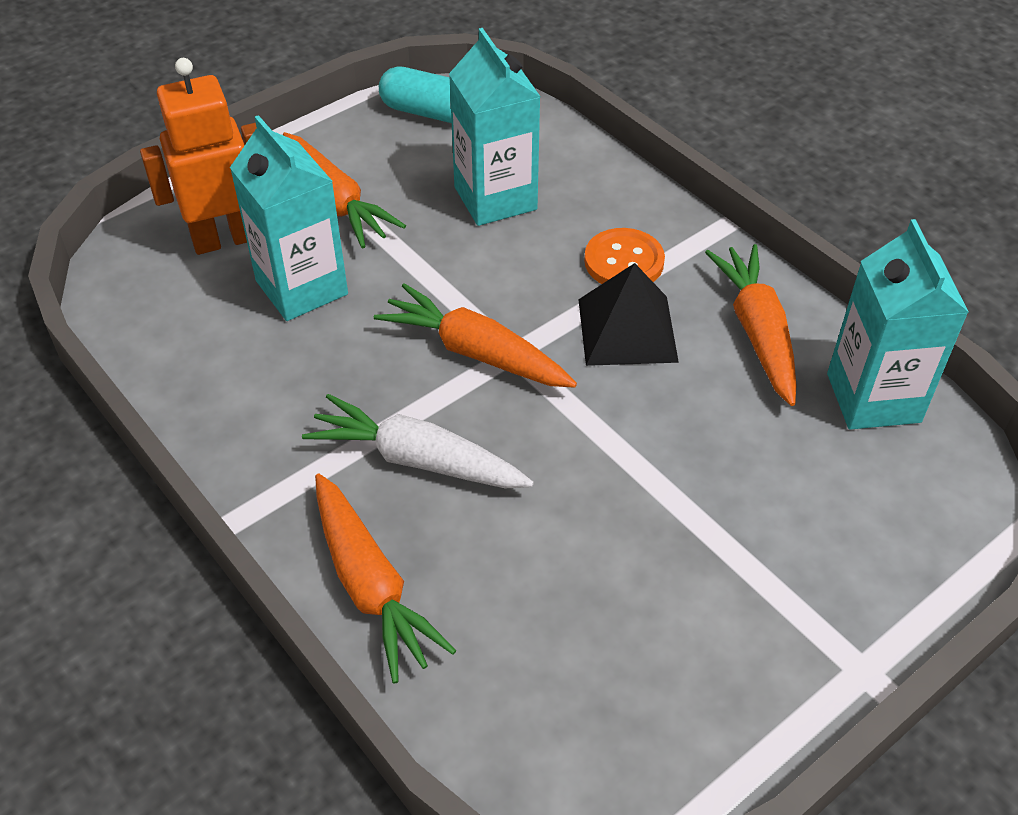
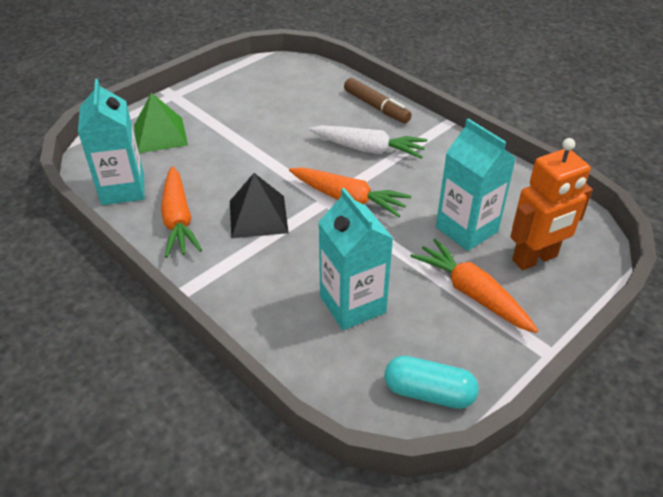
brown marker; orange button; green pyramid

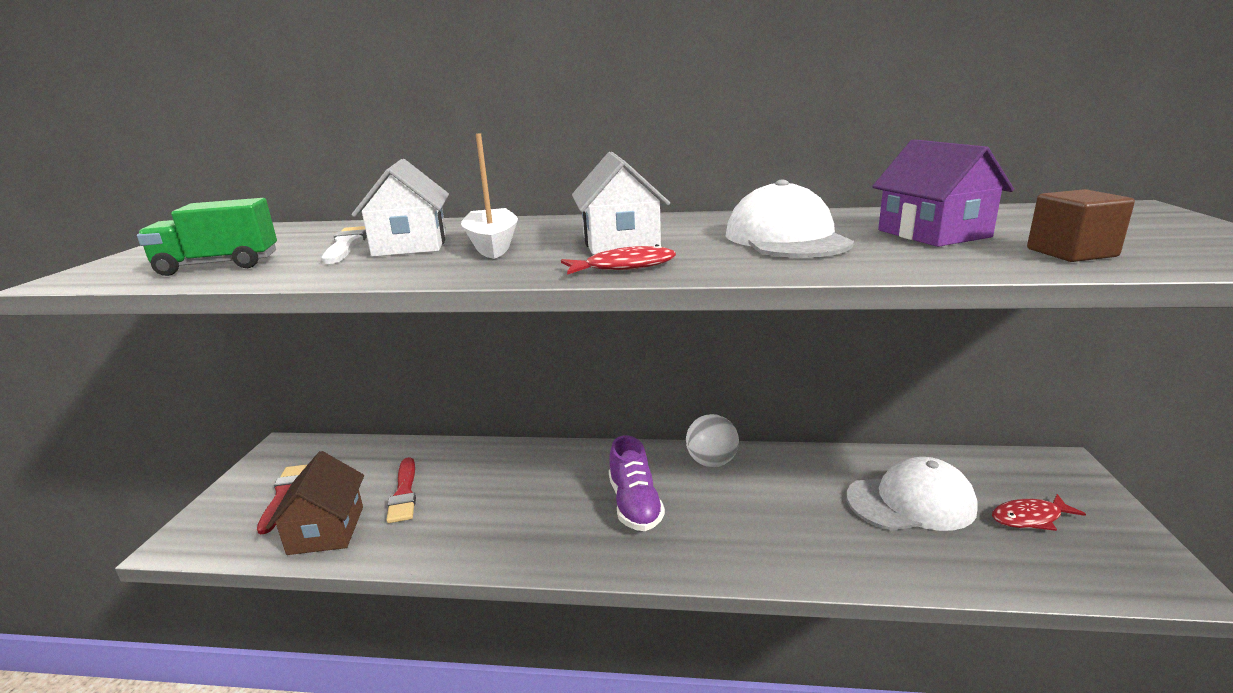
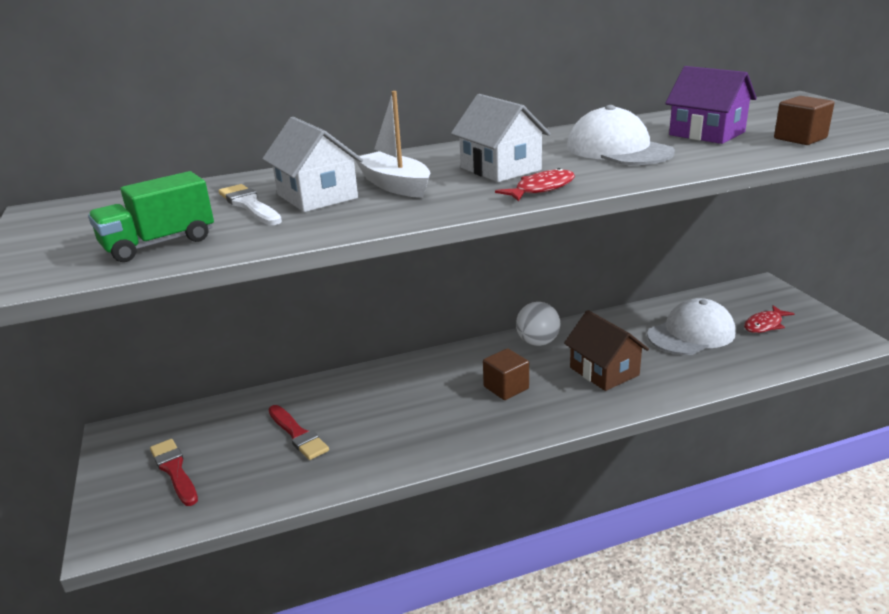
brown house; brown cube (no. 1 from left)

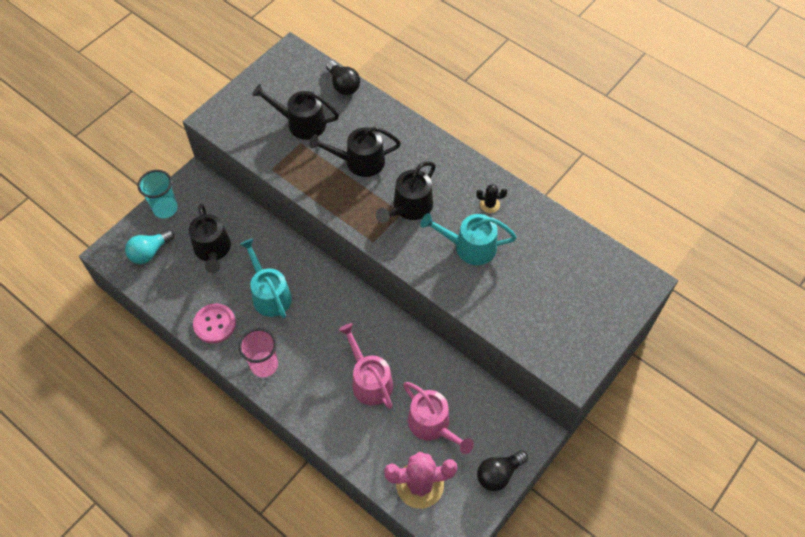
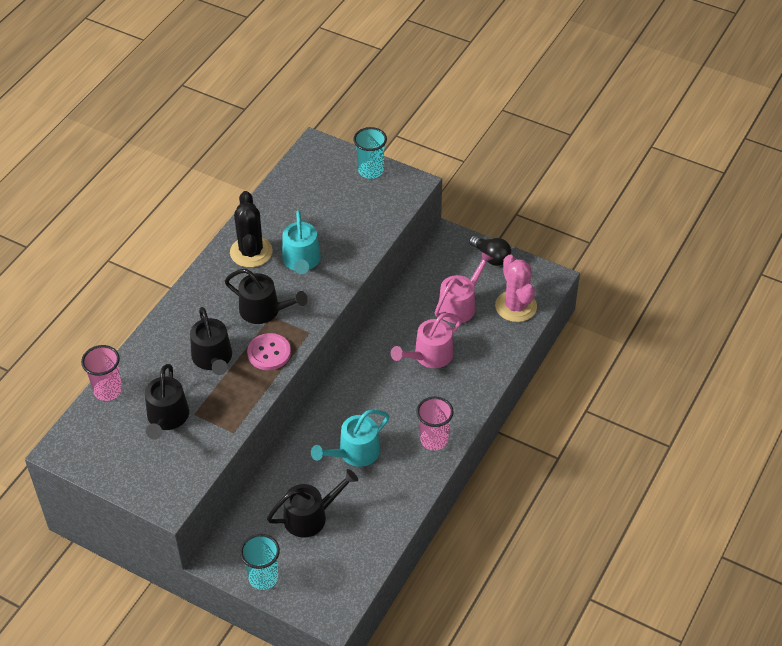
turquoise light bulb; pink button; pink cup (no. 1 from left); black cactus; turquoise cup (no. 2 from left)

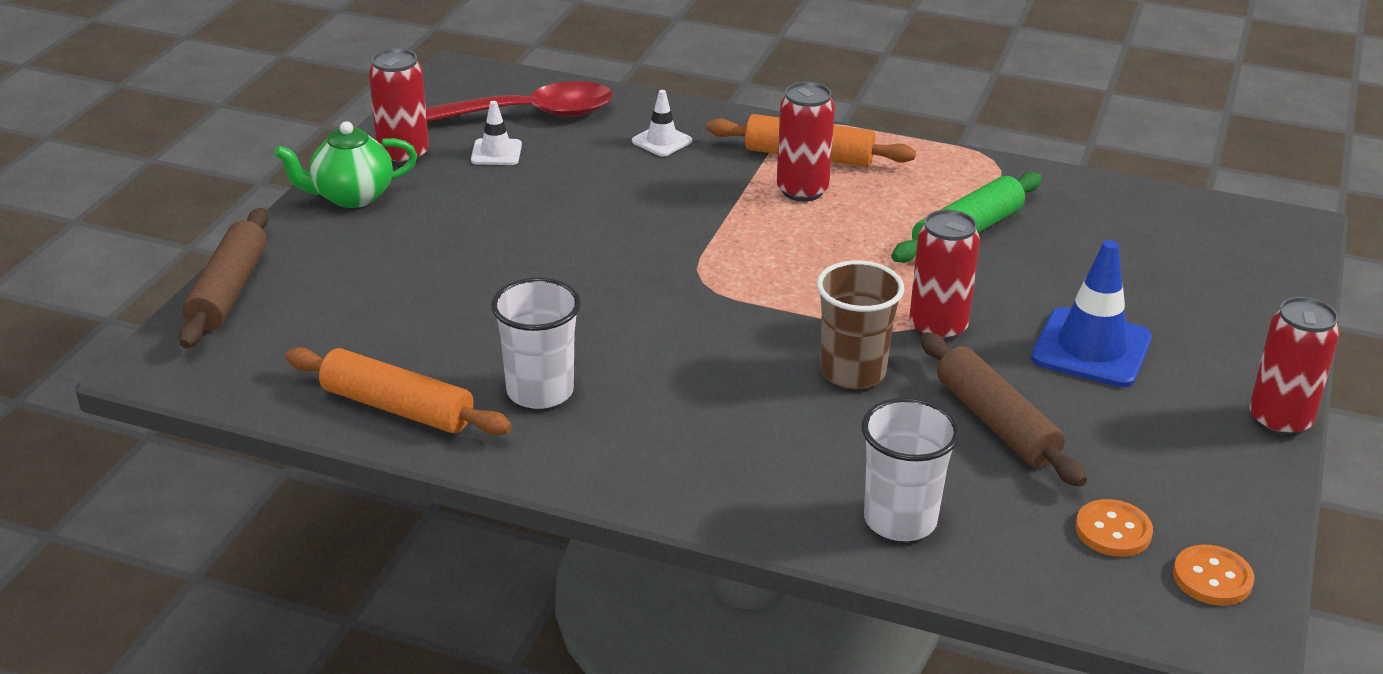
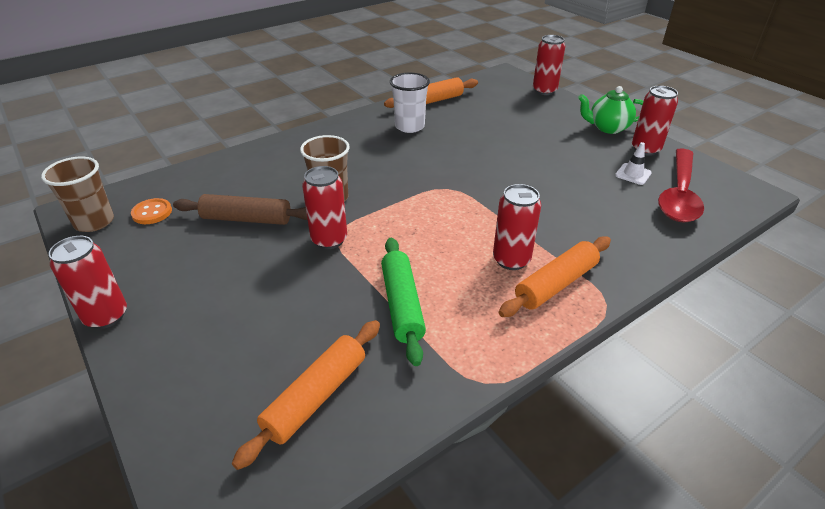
red can (no. 4 from left); green teapot; white traffic cone (no. 2 from left in the first image); white cup (no. 2 from left in the first image); blue traffic cone; brown cup (no. 1 from left); orange rolling pin (no. 1 from left)

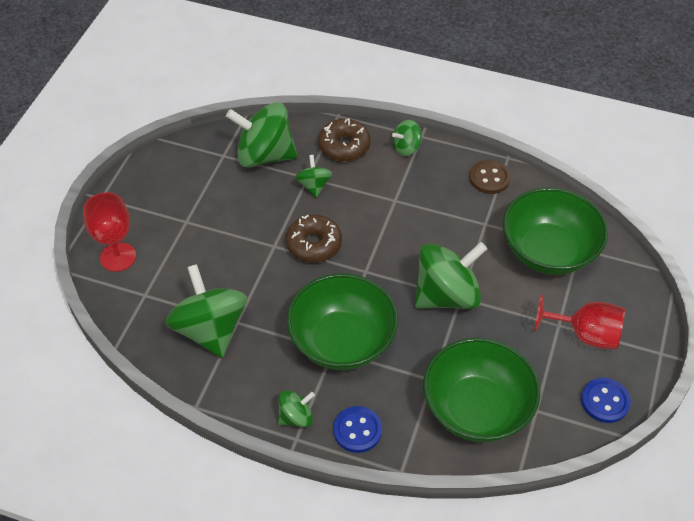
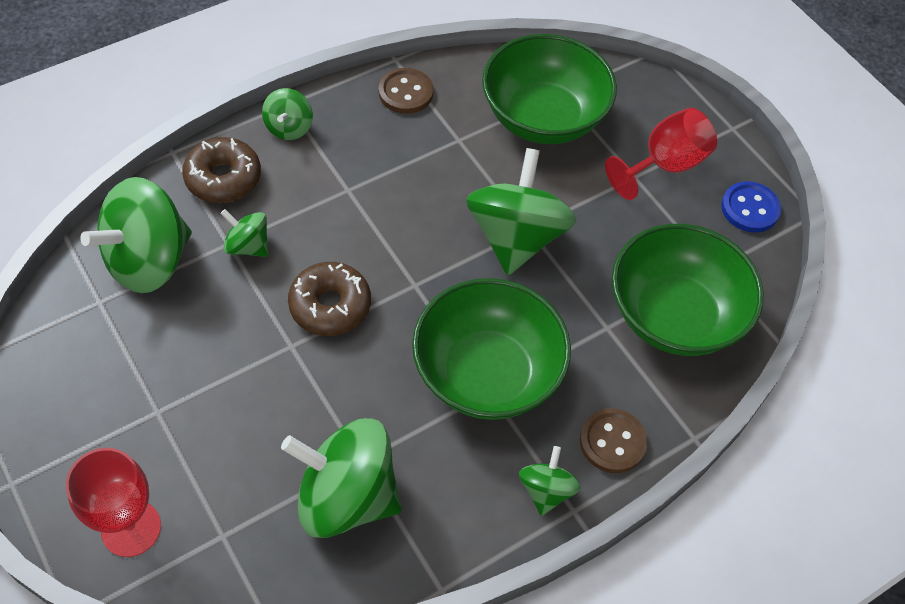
brown button (no. 2 from left)

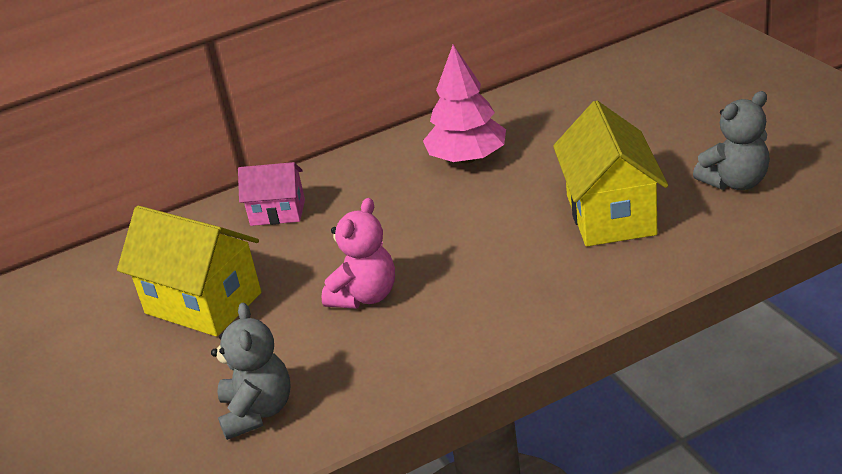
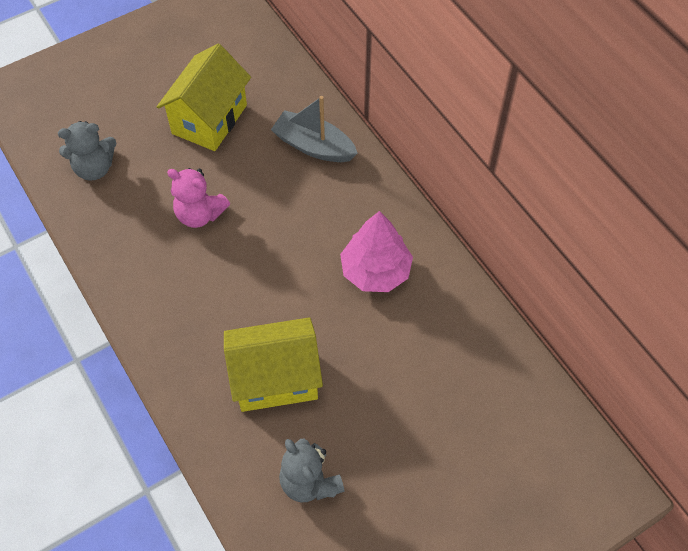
grey boat

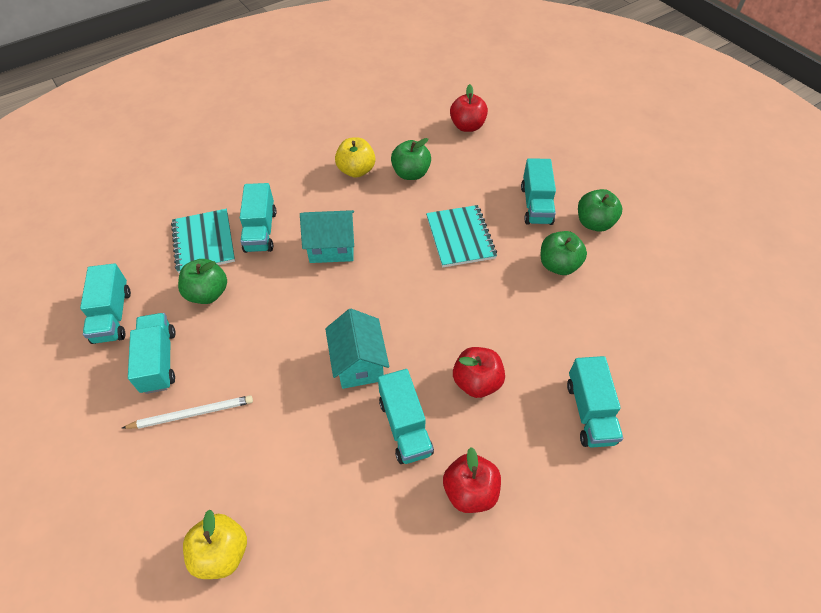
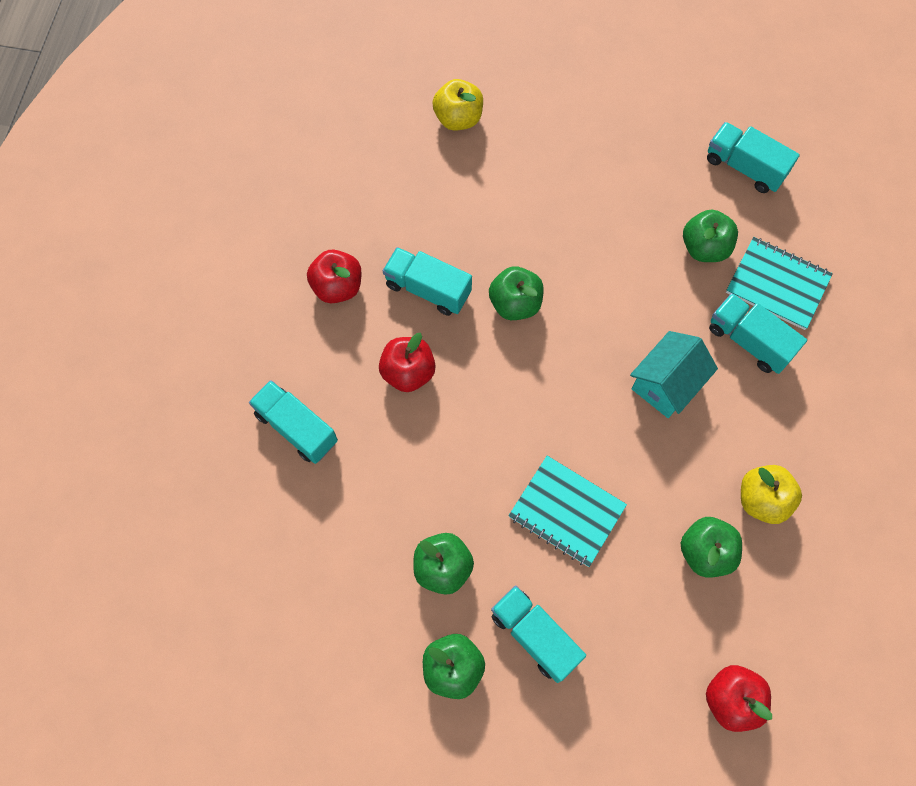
white pencil; turquoise truck (no. 2 from left in the first image); green apple (no. 3 from left)

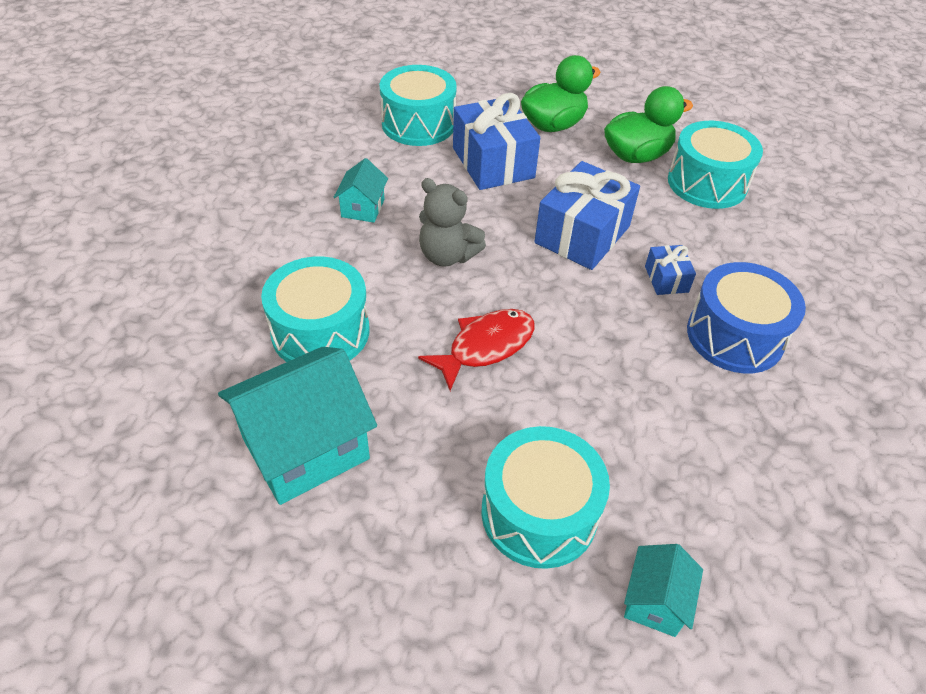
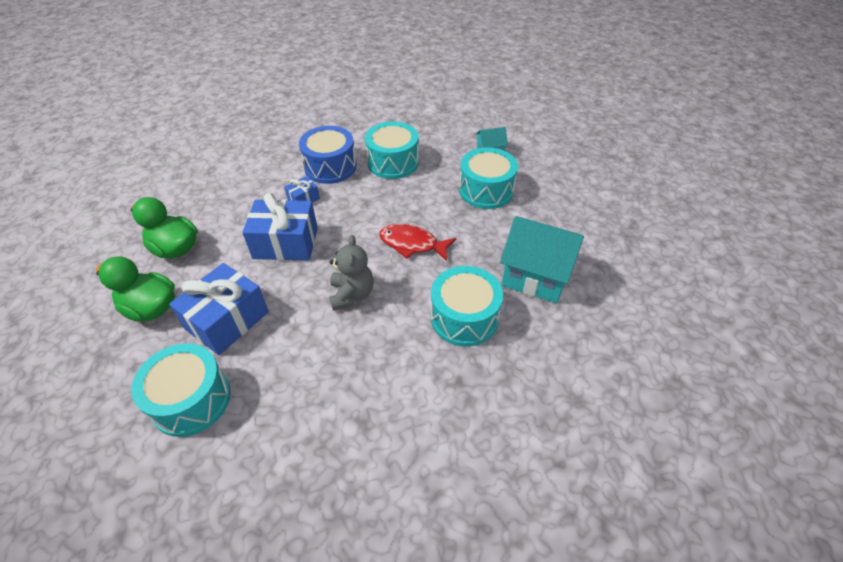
turquoise house (no. 2 from left in the first image); turquoise drum (no. 2 from left)

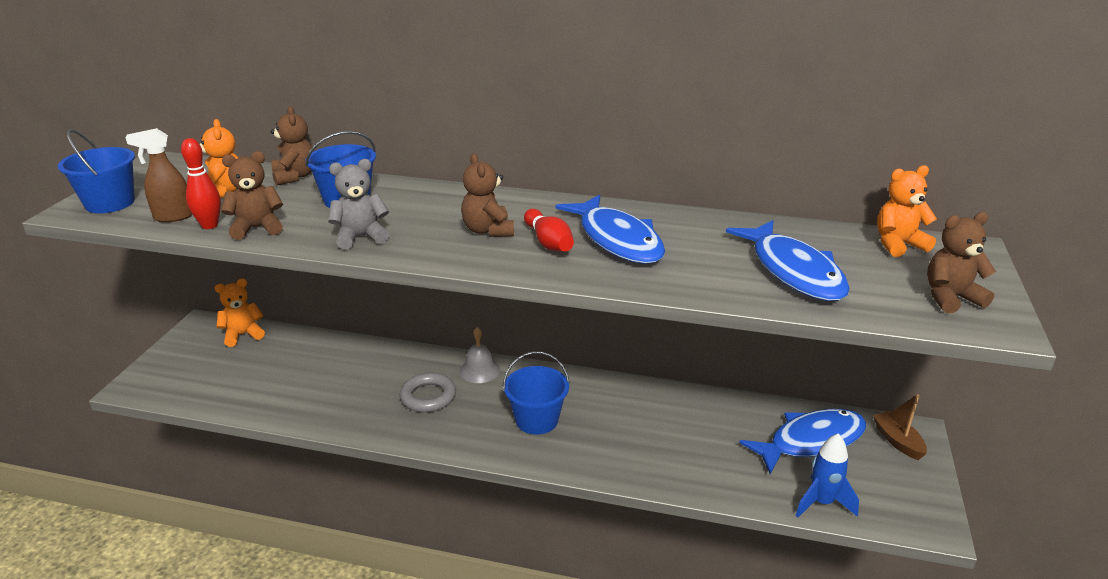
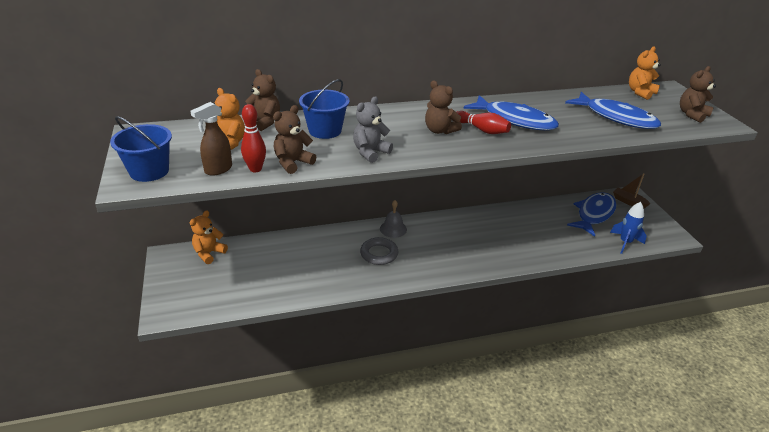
blue bucket (no. 3 from left in the first image)

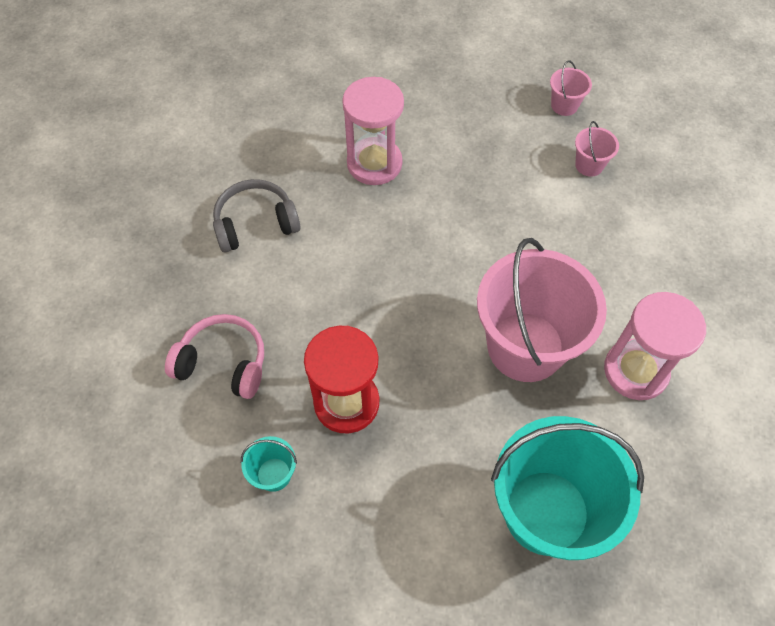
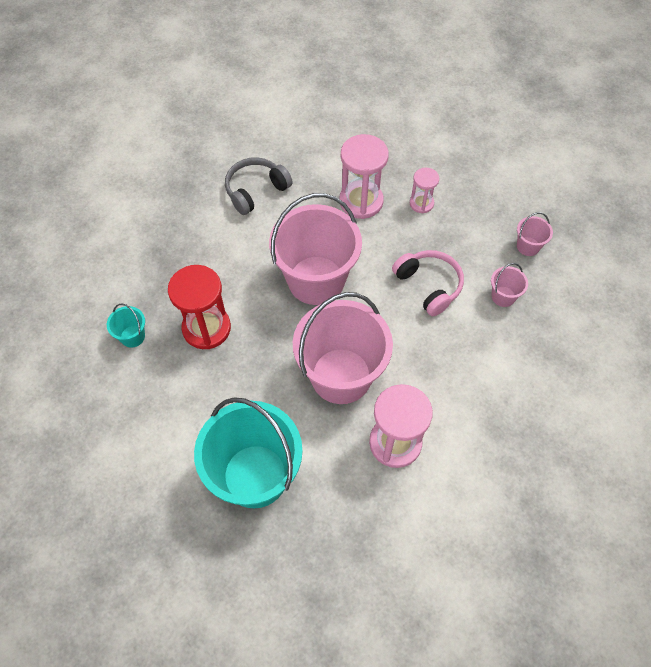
pink headphones; grey headphones; pink bucket (no. 1 from left); pink hourglass (no. 3 from left)

